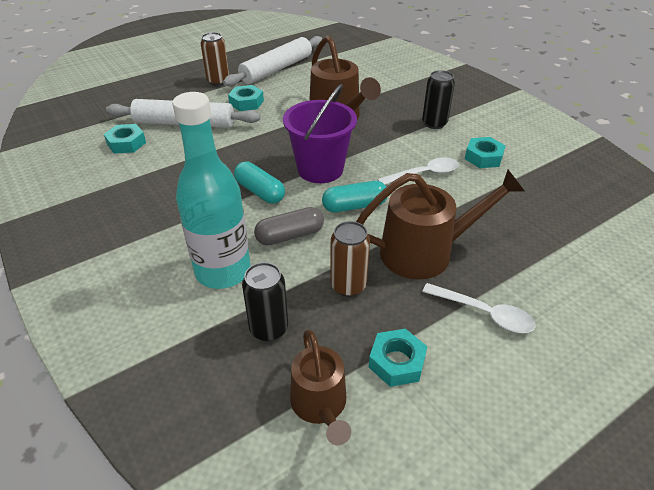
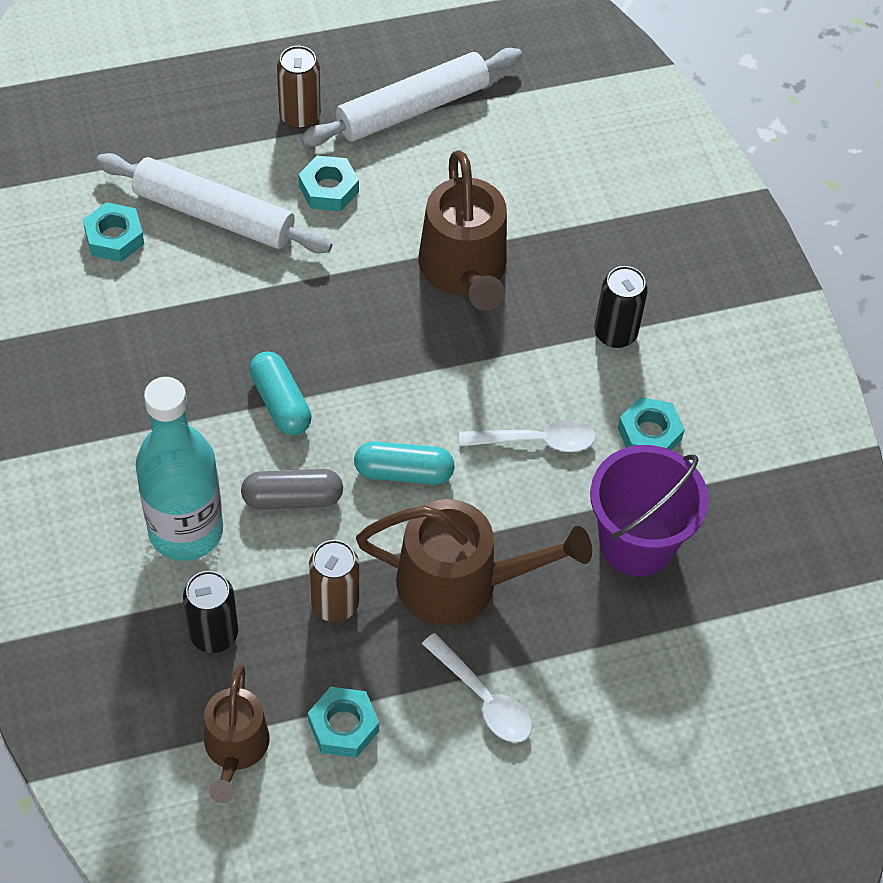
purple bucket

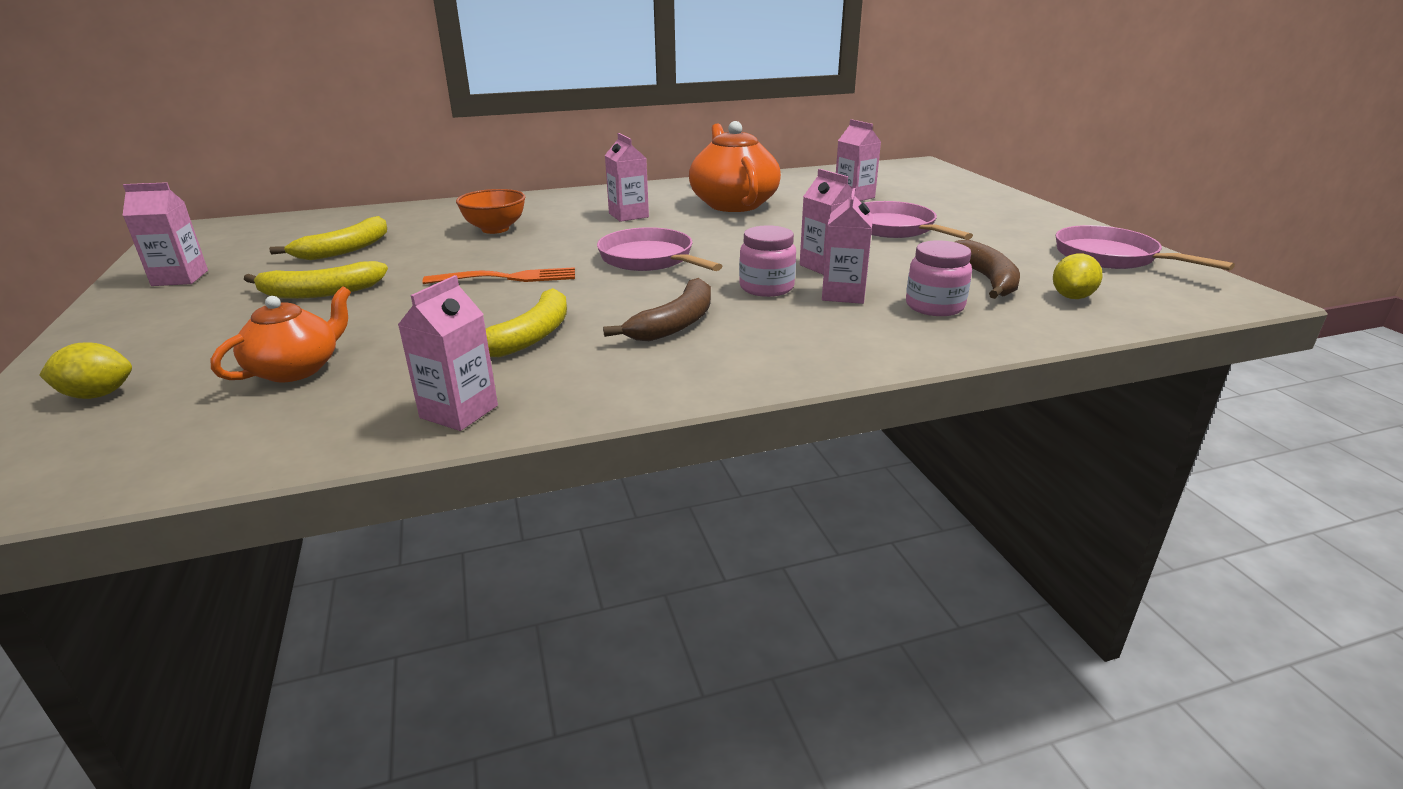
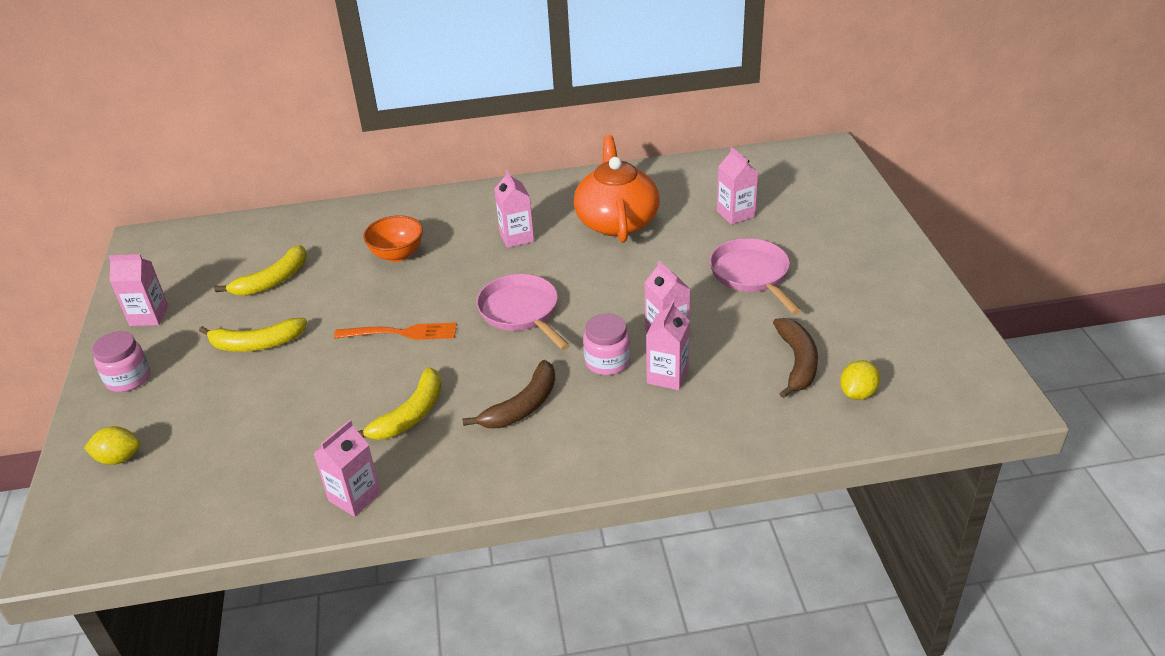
orange teapot (no. 1 from left in the first image); pink jar (no. 1 from left); pink pan (no. 3 from left in the first image)

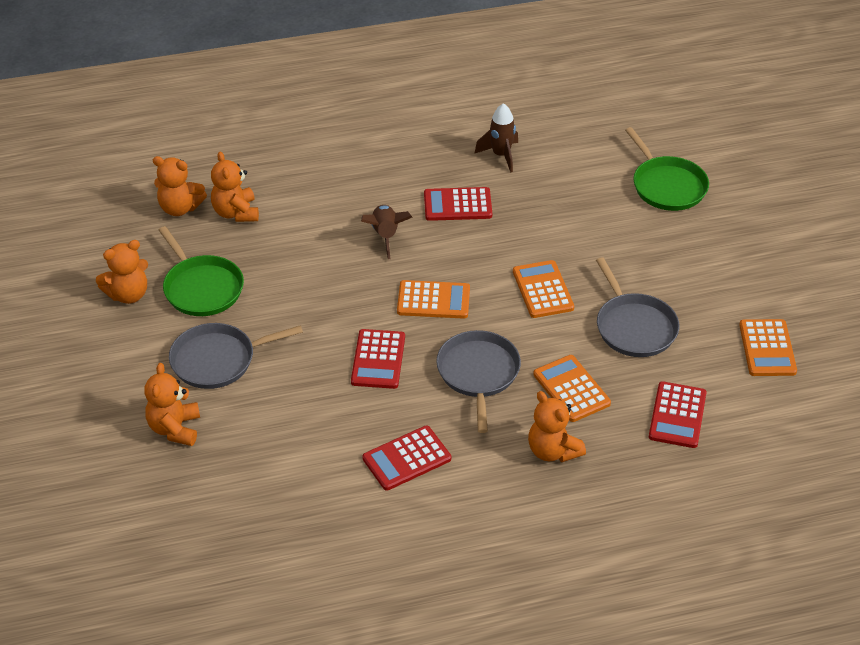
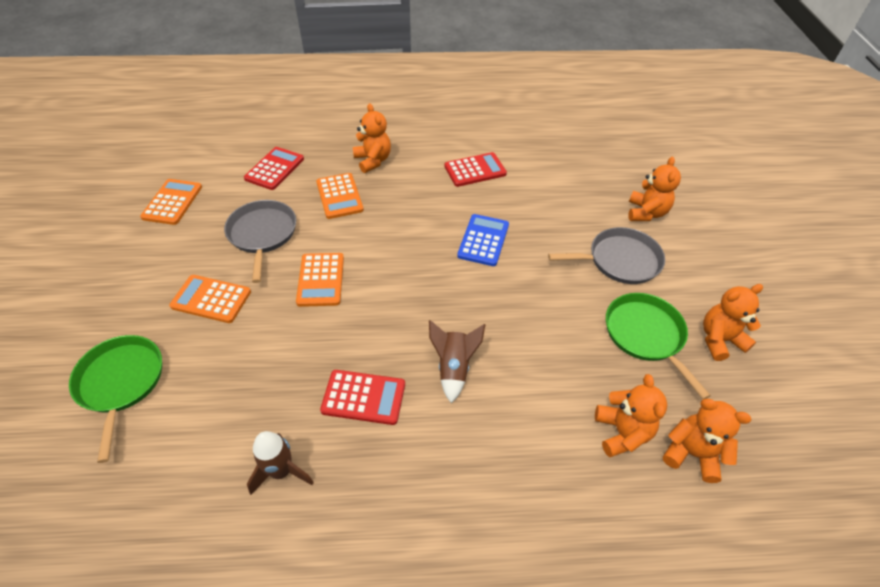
blue calculator; orange calculator (no. 2 from left); grey pan (no. 2 from left in the first image)

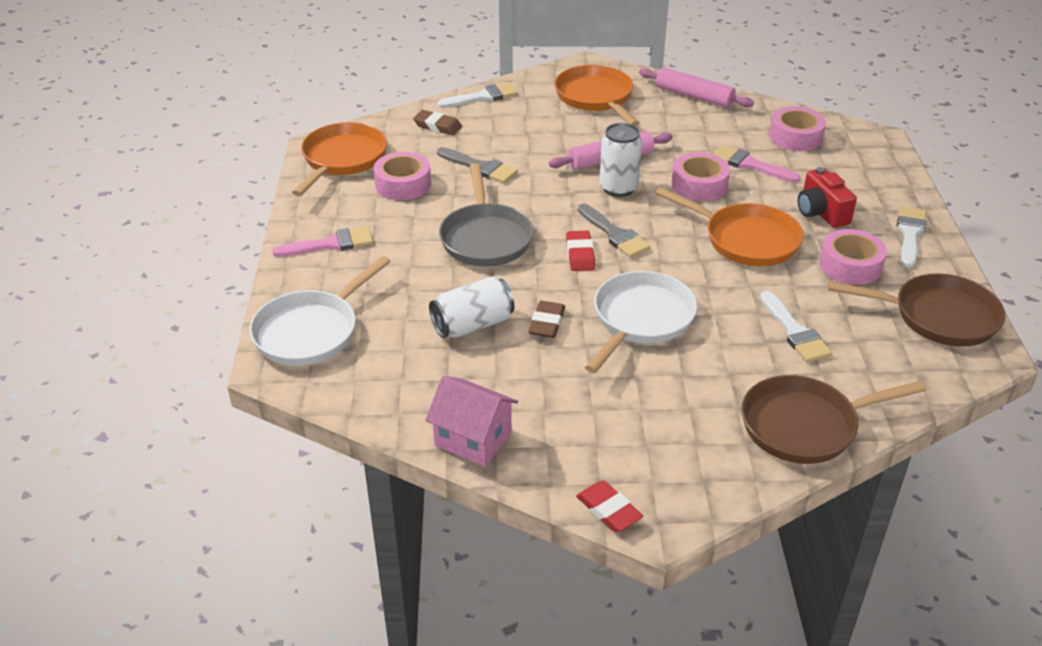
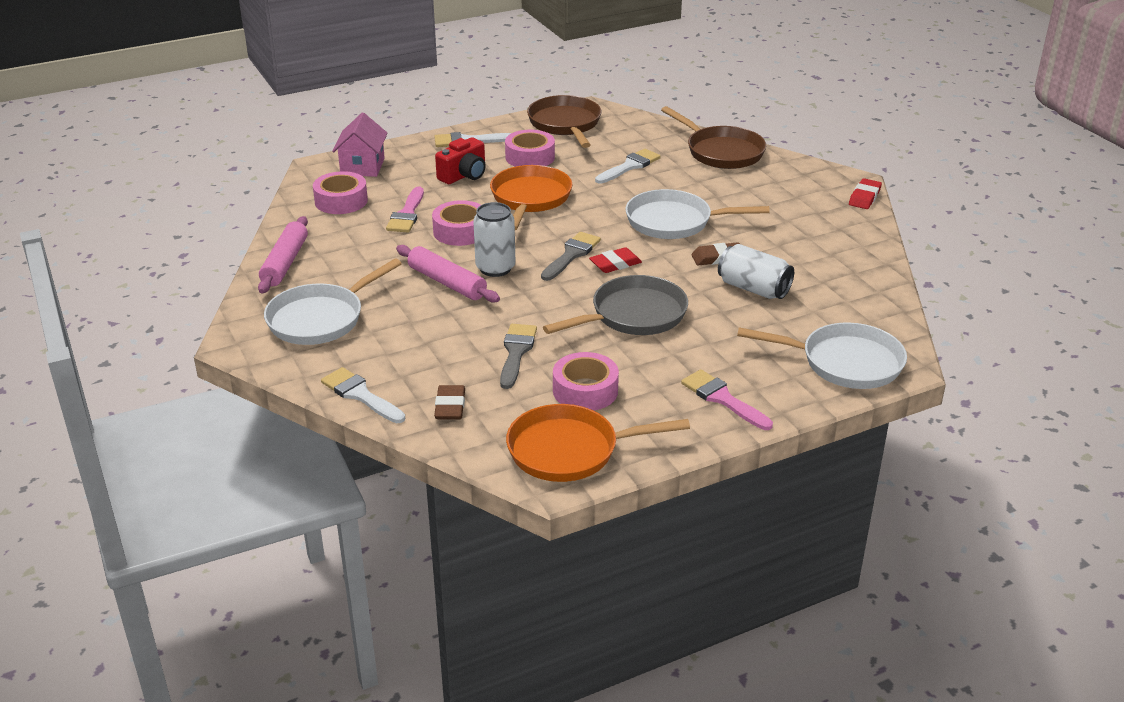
pink house; white pan (no. 1 from left)

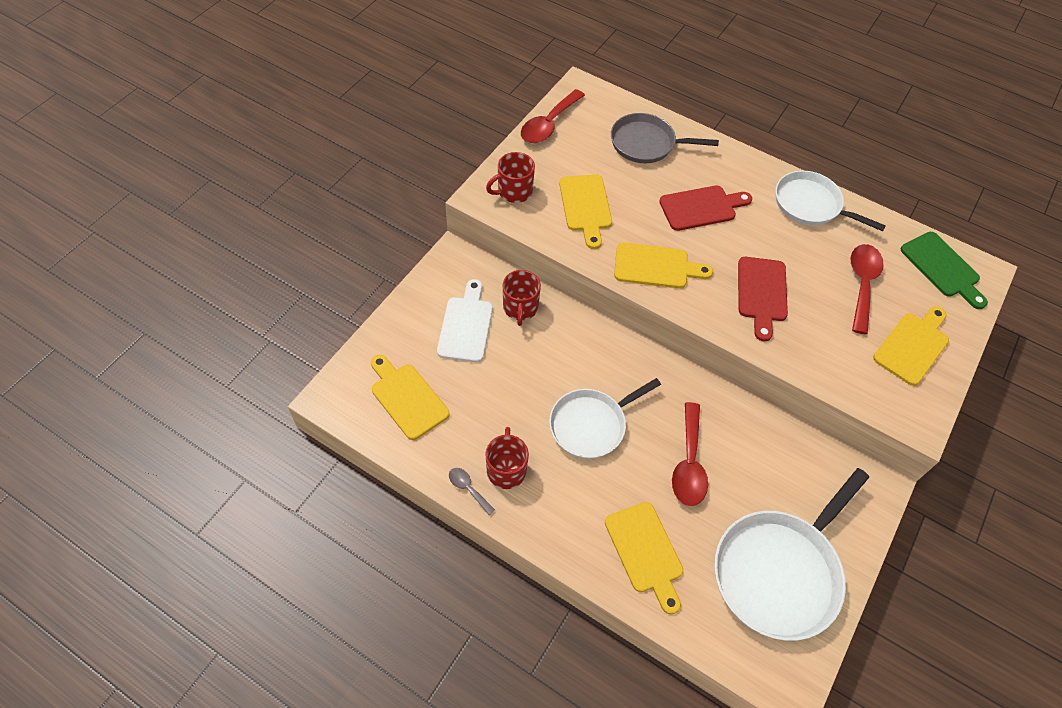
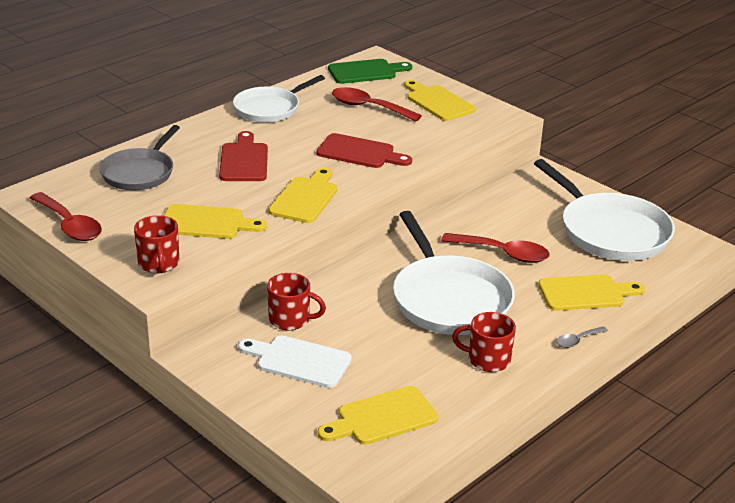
grey spoon; white pan (no. 2 from left)

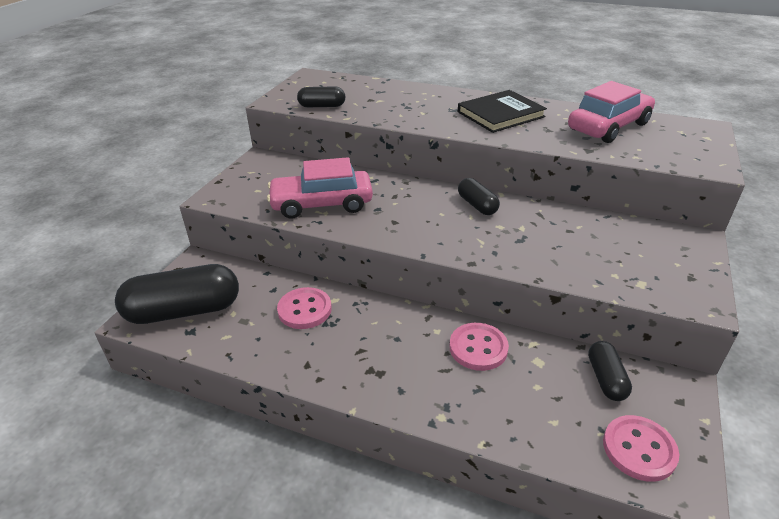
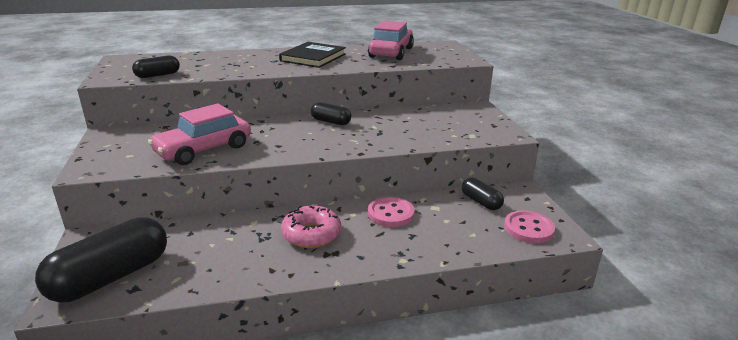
pink button (no. 1 from left in the first image); pink donut

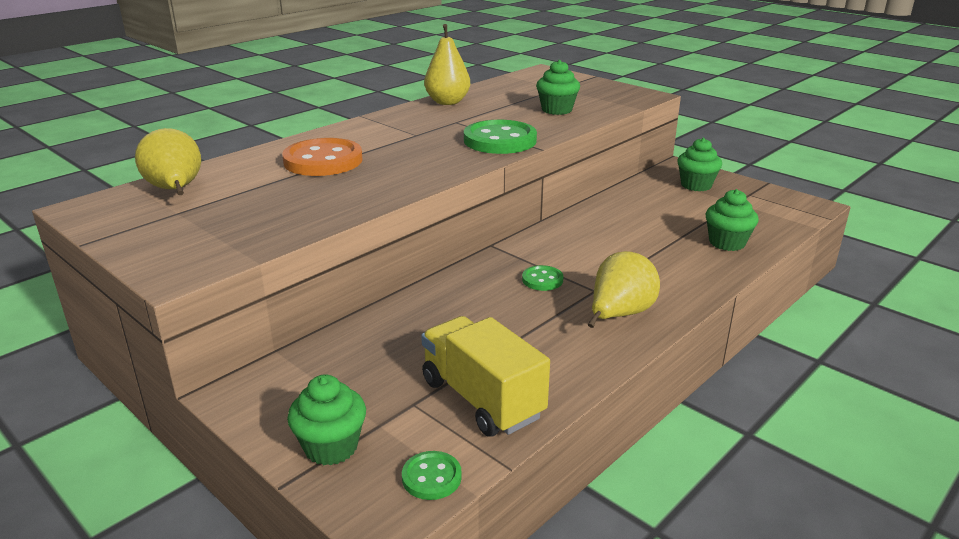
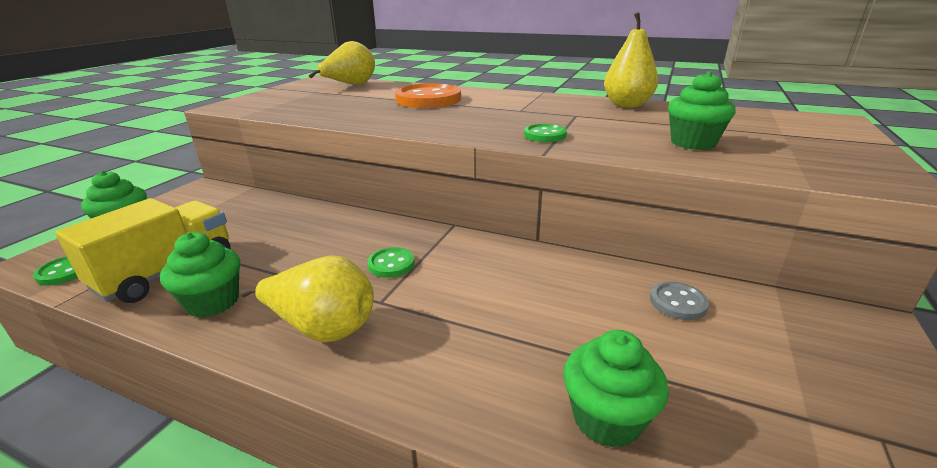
green button (no. 3 from left); green cupcake (no. 2 from left); grey button

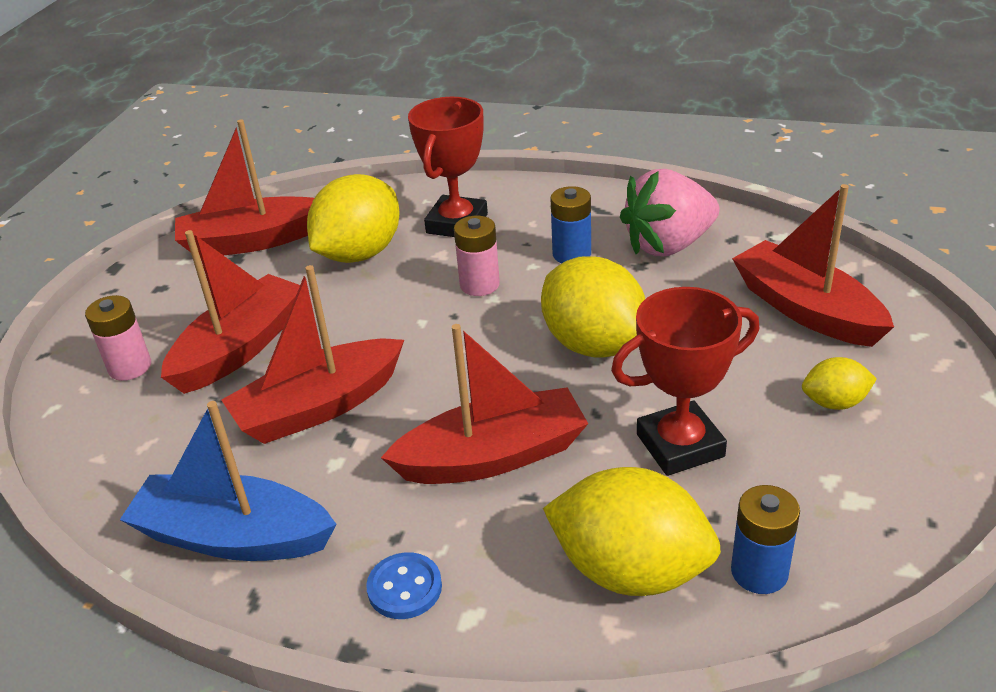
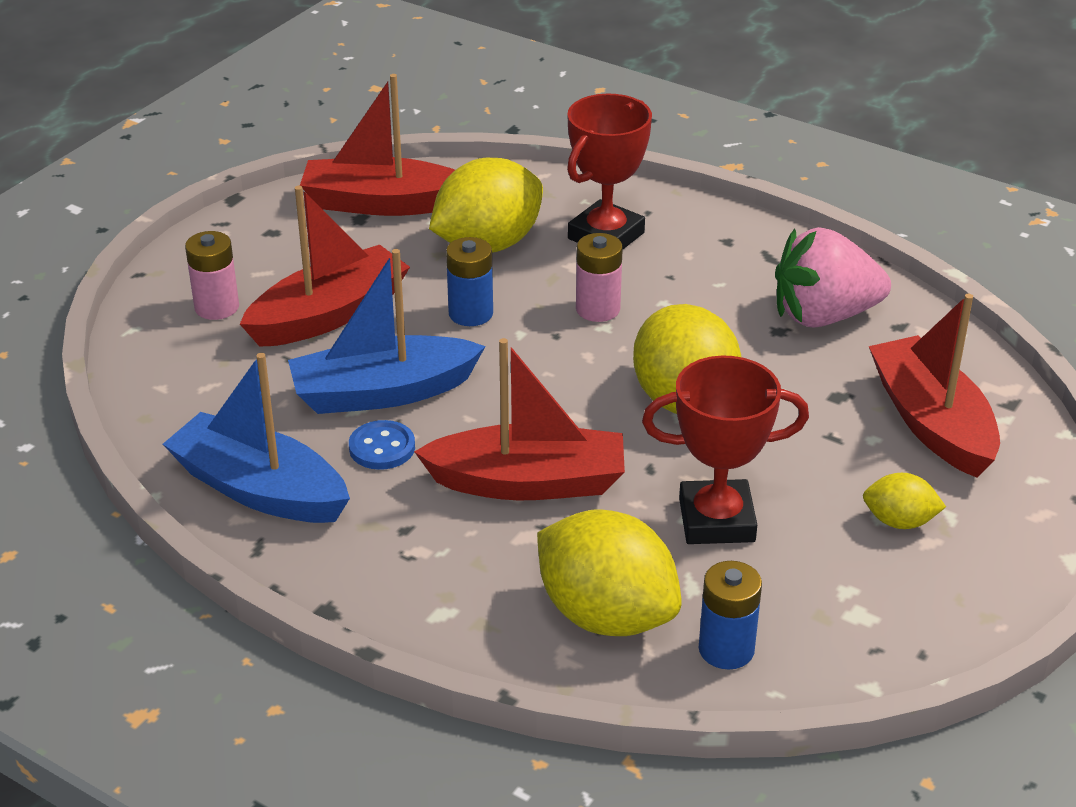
blue boat (no. 2 from left); blue button; blue battery (no. 1 from left)

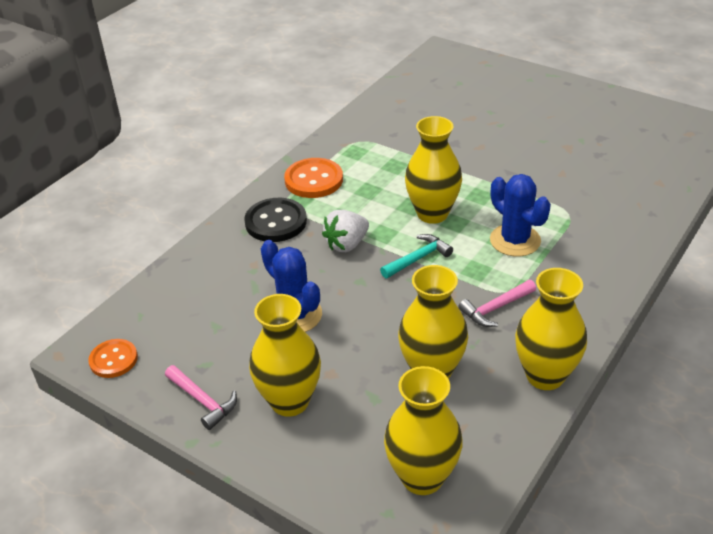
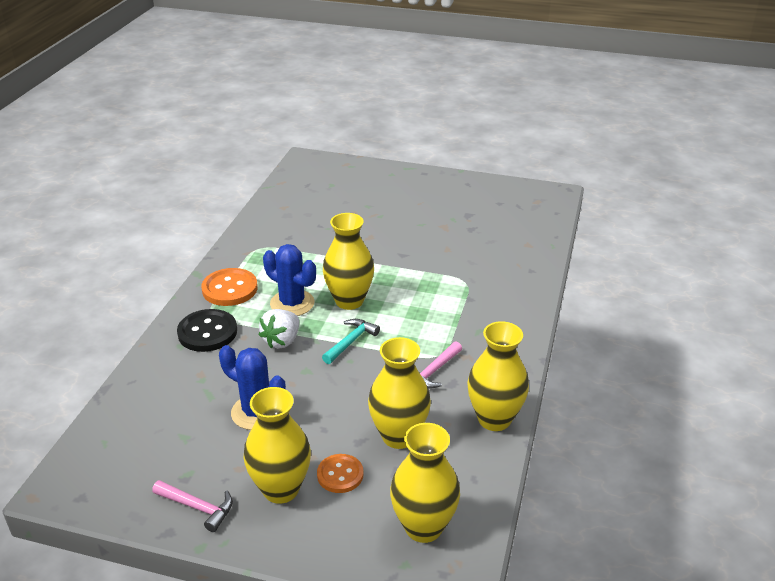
orange button (no. 2 from left); blue cactus (no. 2 from left)

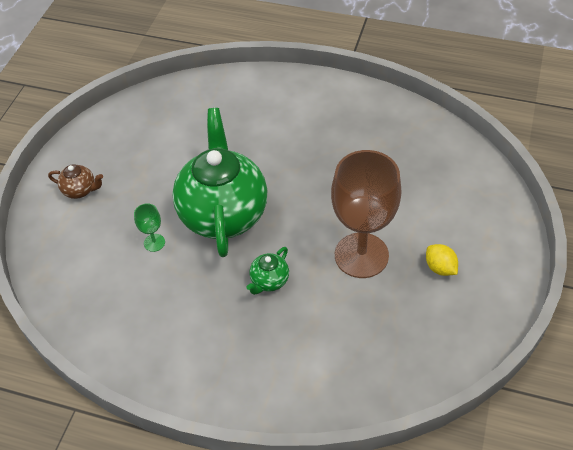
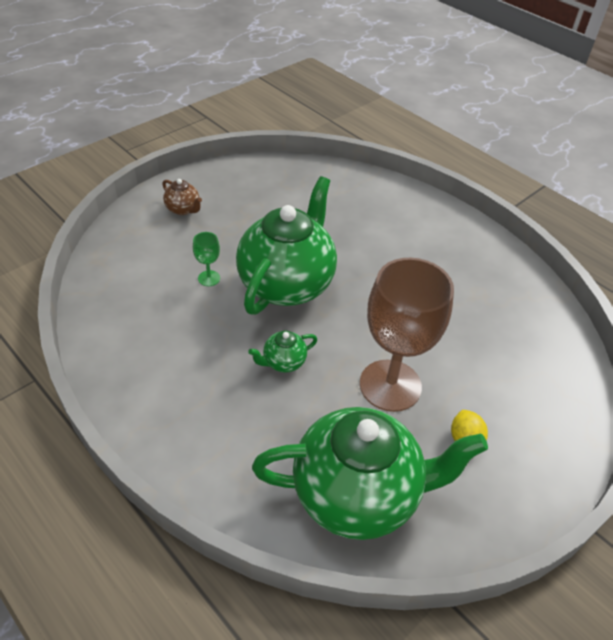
green teapot (no. 3 from left)

